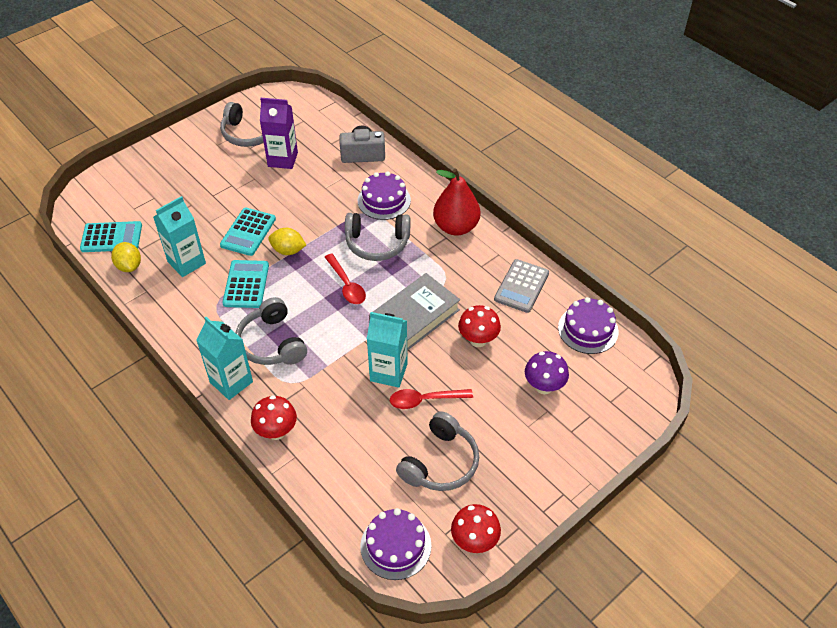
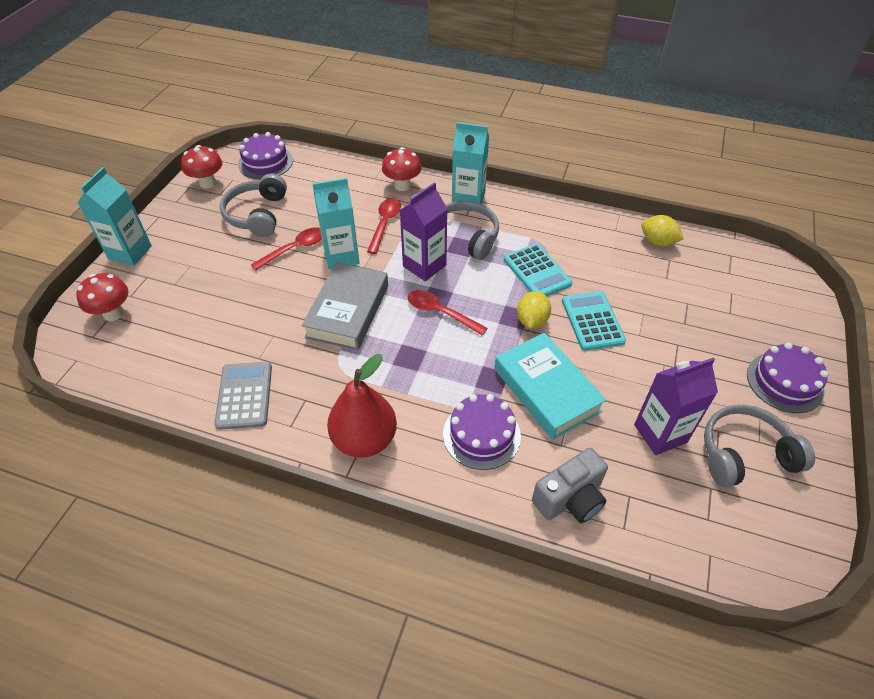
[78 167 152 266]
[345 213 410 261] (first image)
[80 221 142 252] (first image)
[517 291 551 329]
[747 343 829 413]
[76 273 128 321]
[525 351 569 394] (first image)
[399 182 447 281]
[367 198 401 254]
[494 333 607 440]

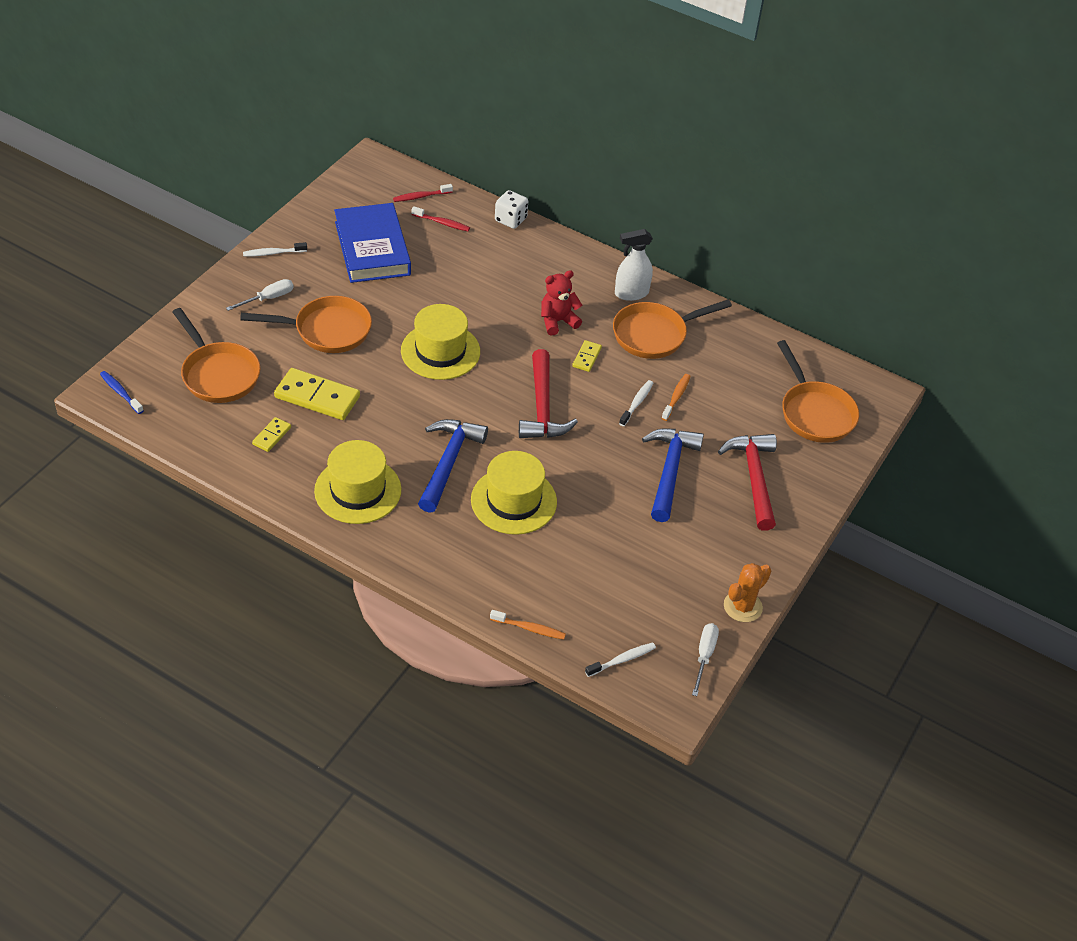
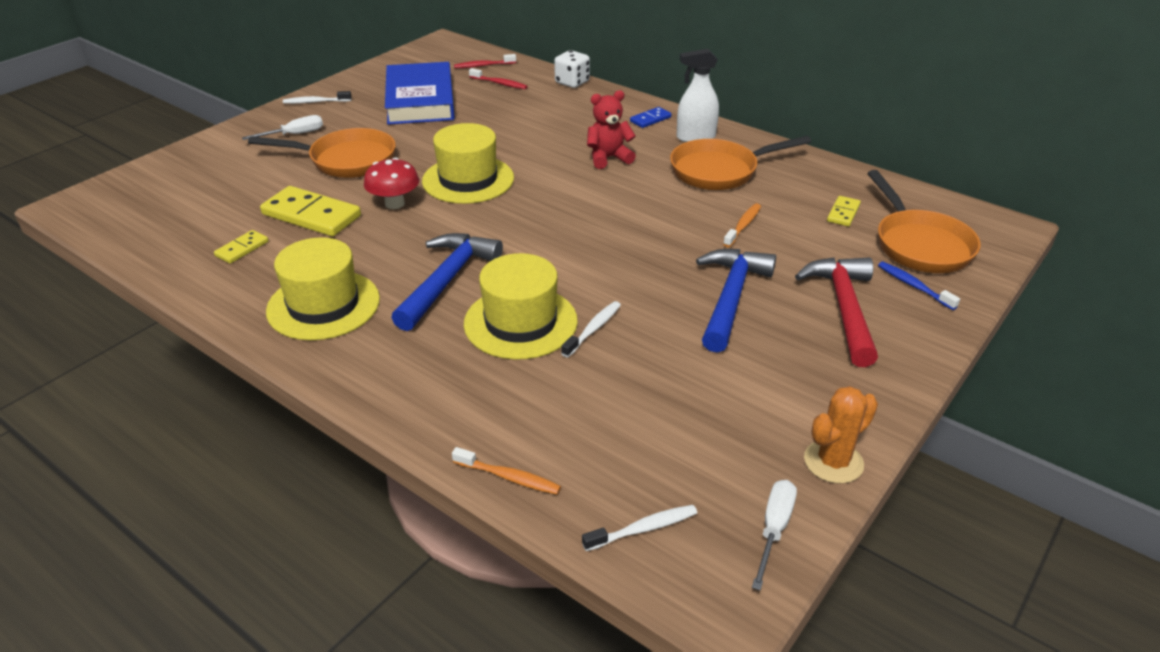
[173 308 261 403] (first image)
[827 196 861 227]
[519 349 578 438] (first image)
[878 262 960 310]
[561 301 621 358]
[630 107 671 128]
[364 157 419 209]

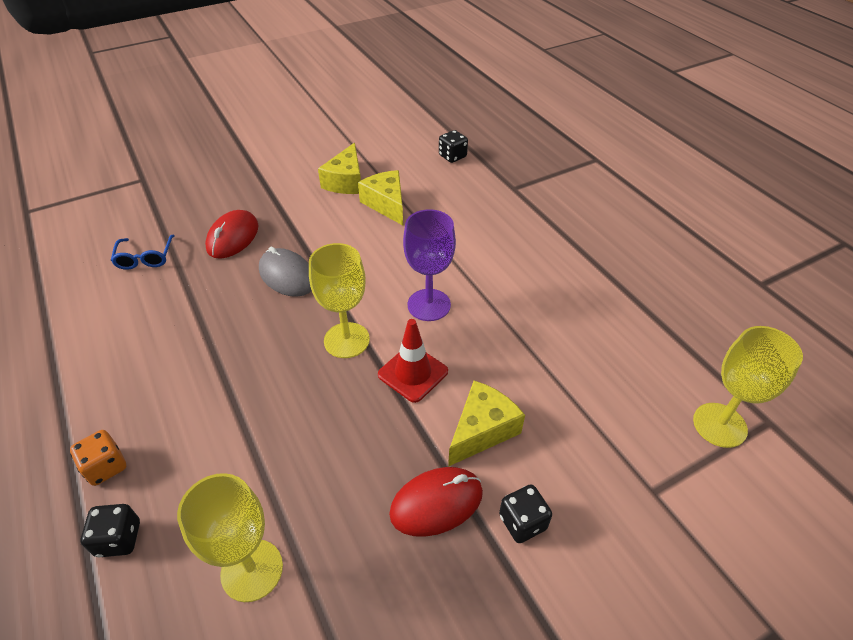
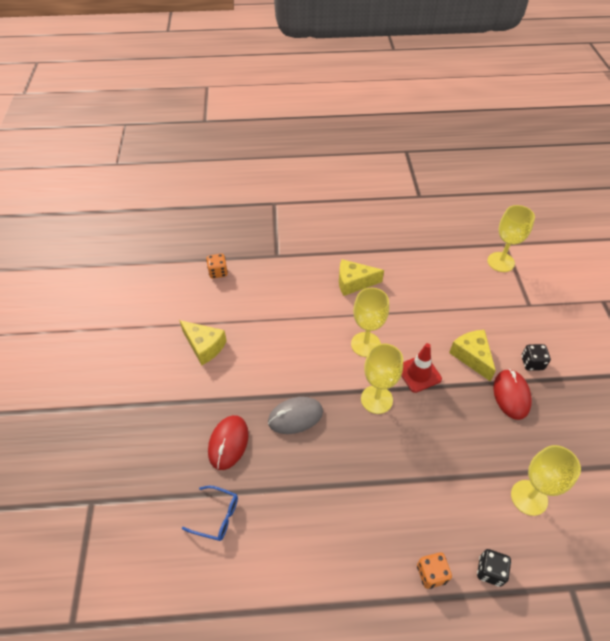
[206 253 228 279]
[339 259 384 296]
[351 288 389 357]
[208 415 249 470]

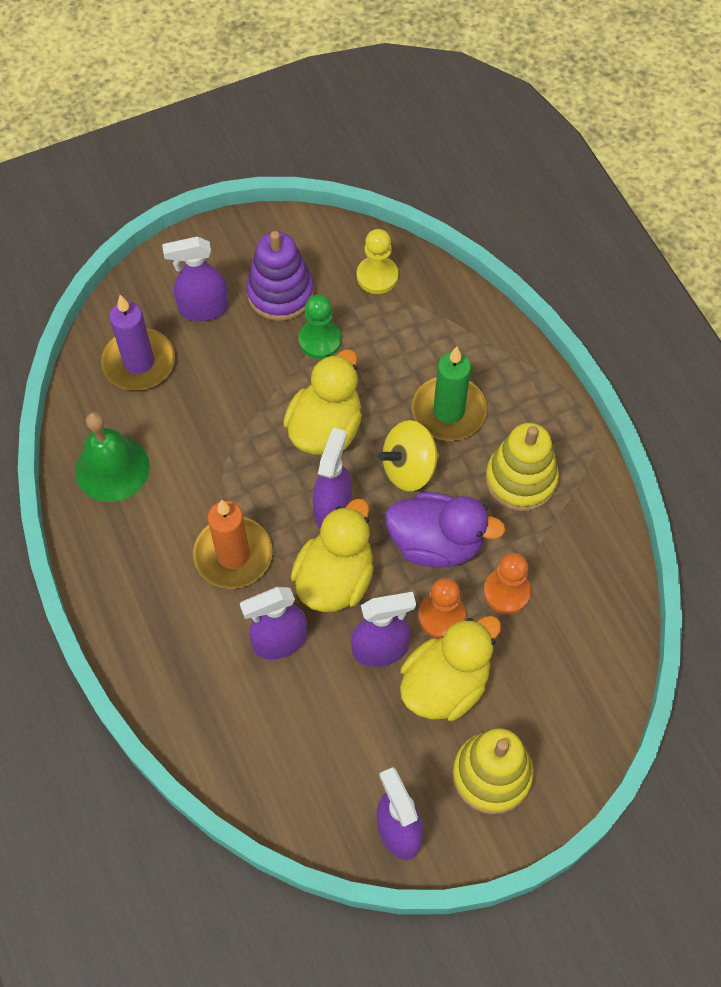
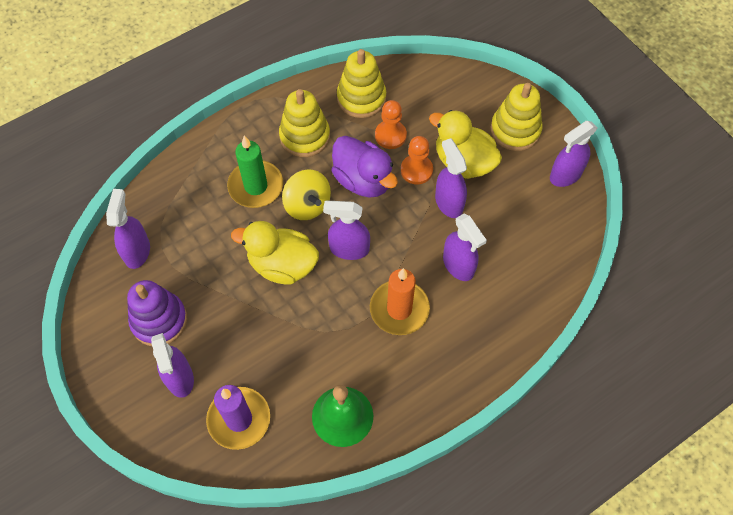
[106 189 150 269]
[299 295 342 359] (first image)
[331 136 398 198]
[291 498 374 612] (first image)
[337 49 386 118]

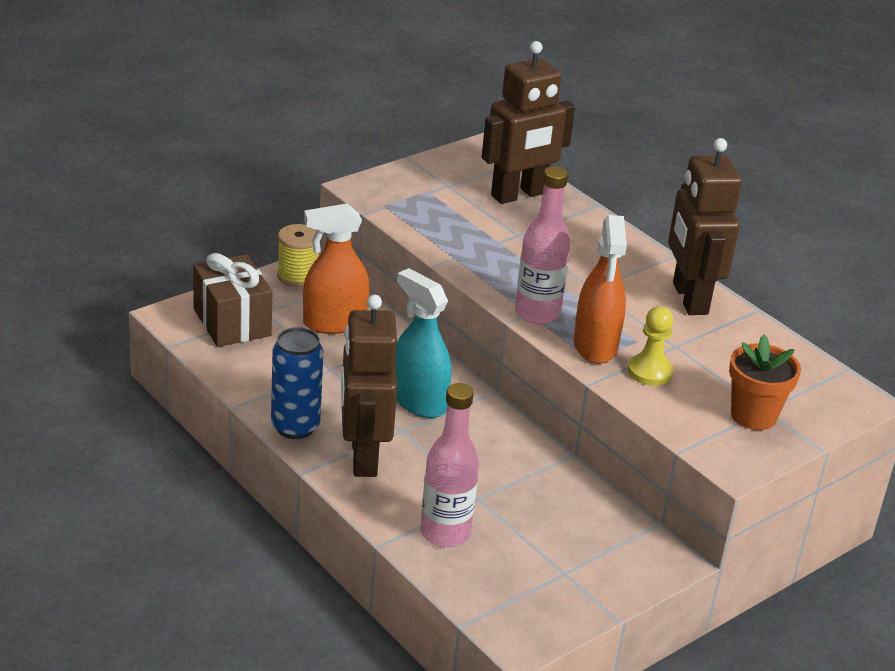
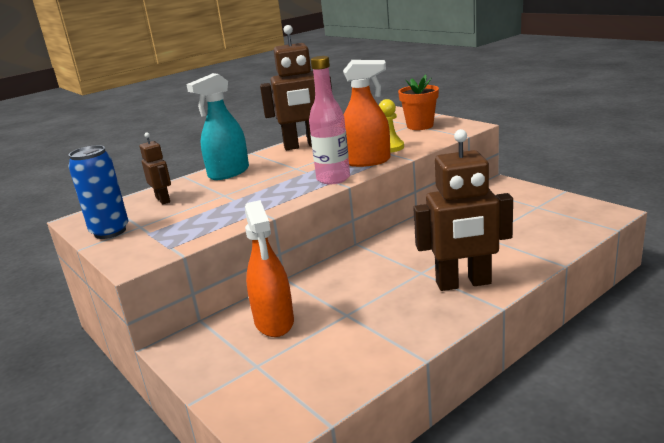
[140 132 171 204]
[277 224 319 287] (first image)
[193 253 273 347] (first image)
[186 73 249 180]
[68 145 128 239]
[421 383 479 547] (first image)

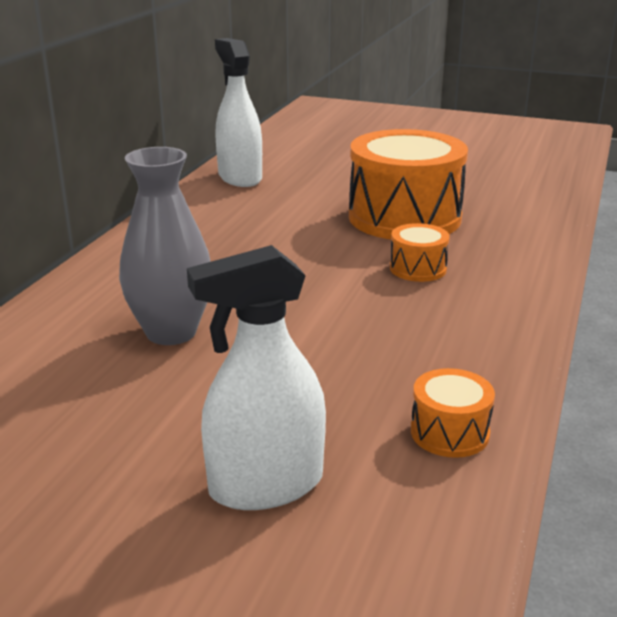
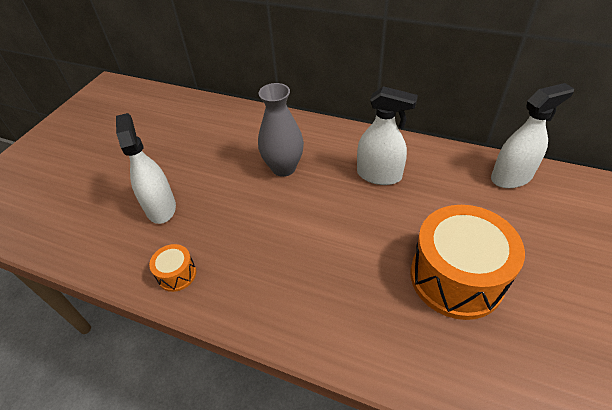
[390 223 450 282] (first image)
[357 86 418 185]

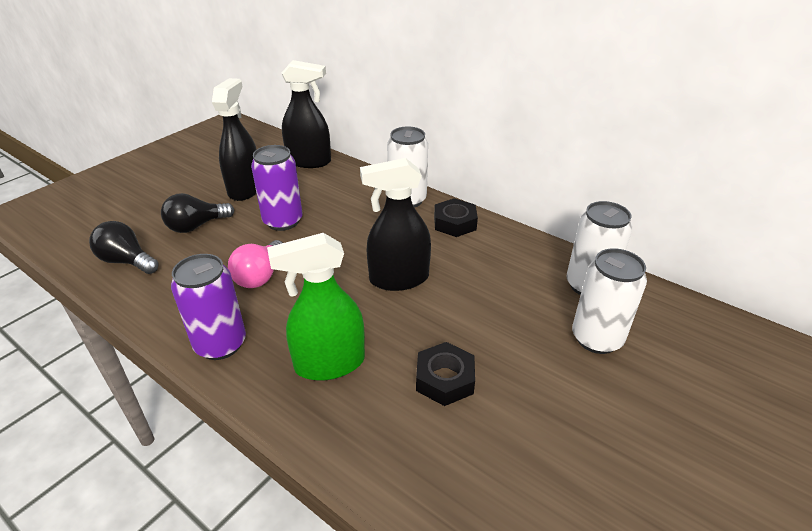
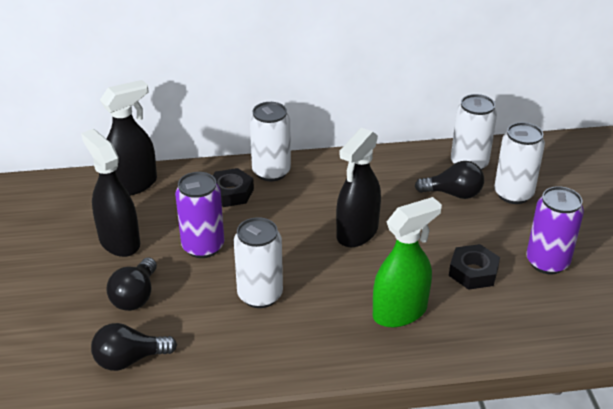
[213 168 254 207]
[373 197 442 327]
[234 217 283 308]
[526 186 584 274]
[415 161 484 199]

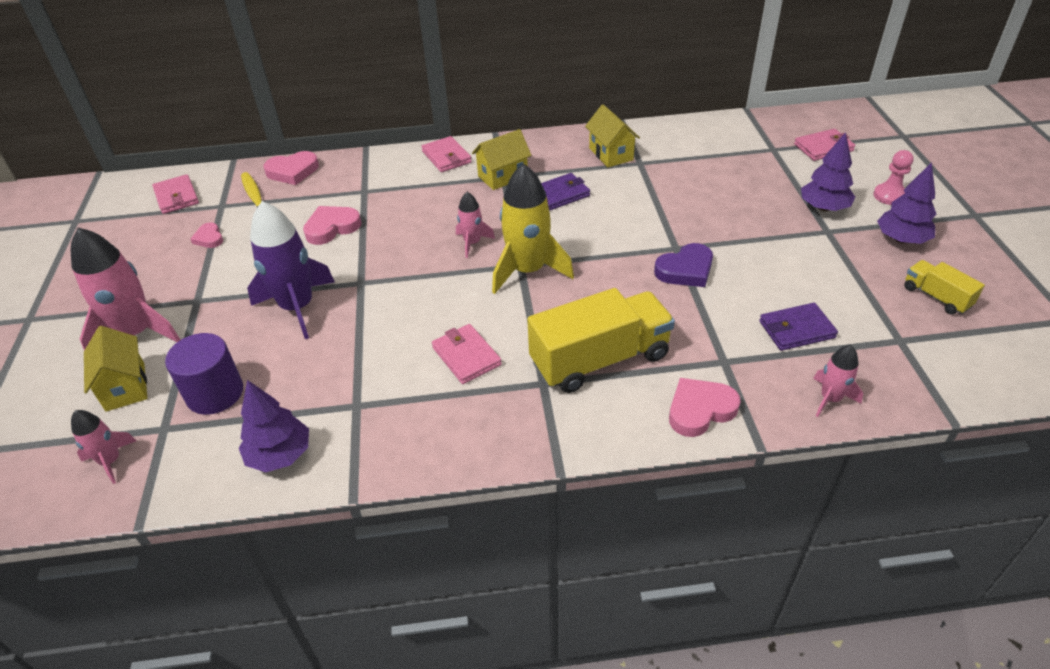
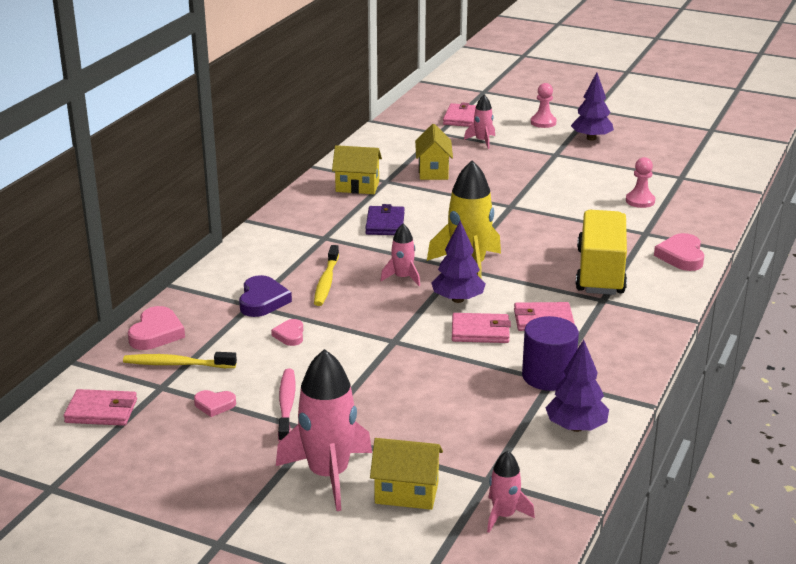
[415 124 453 180]
[431 220 486 303]
[452 313 511 343]
[247 201 335 339] (first image)
[271 319 303 346]
[239 275 292 317]
[904 260 985 315] (first image)
[626 157 655 208]
[522 316 579 391]
[464 95 495 149]
[314 245 339 306]
[278 369 295 442]

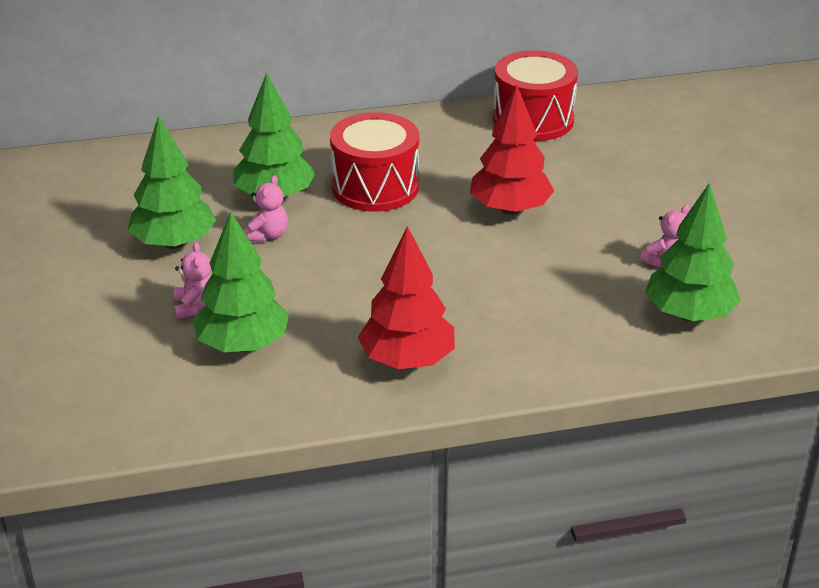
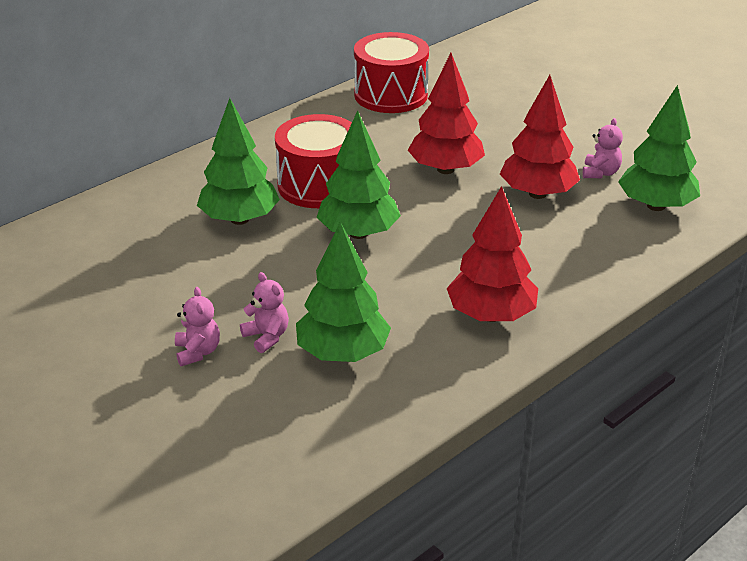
[317 110 401 239]
[175 287 220 366]
[500 75 580 199]

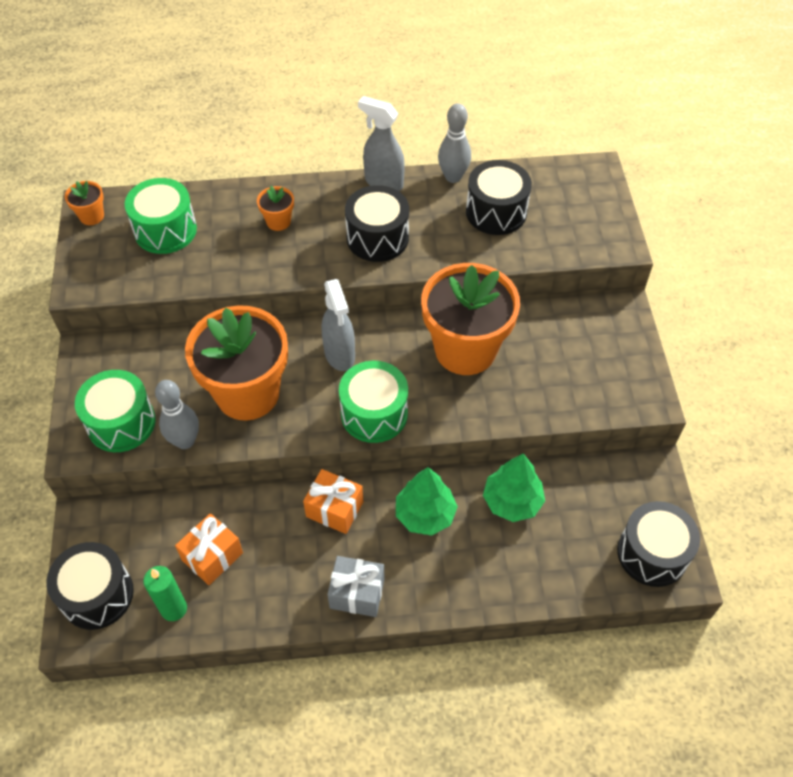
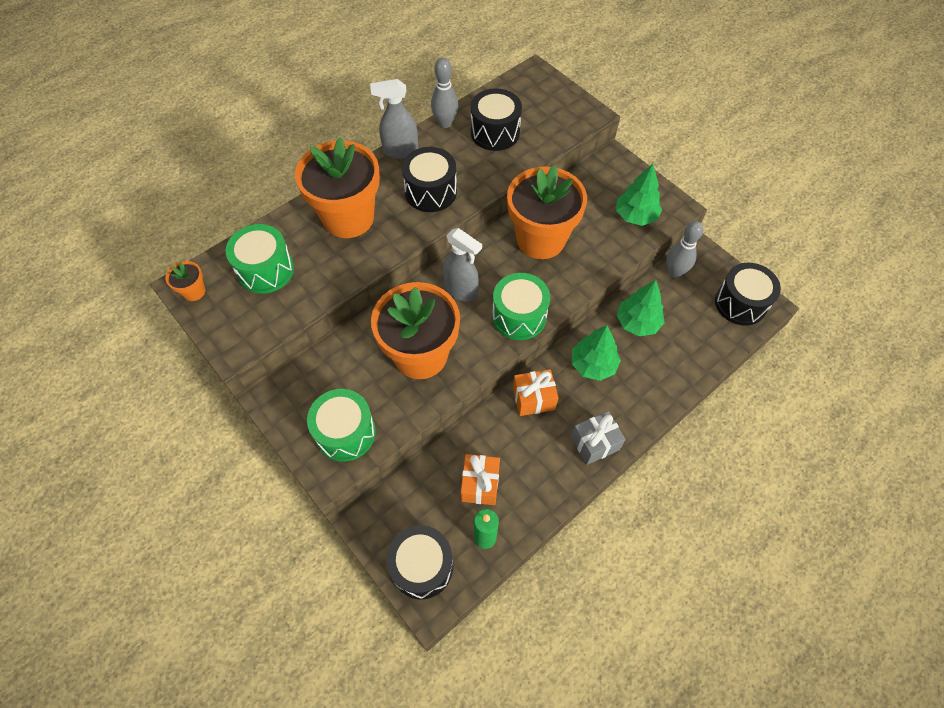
[295 137 380 238]
[666 221 703 278]
[616 164 662 226]

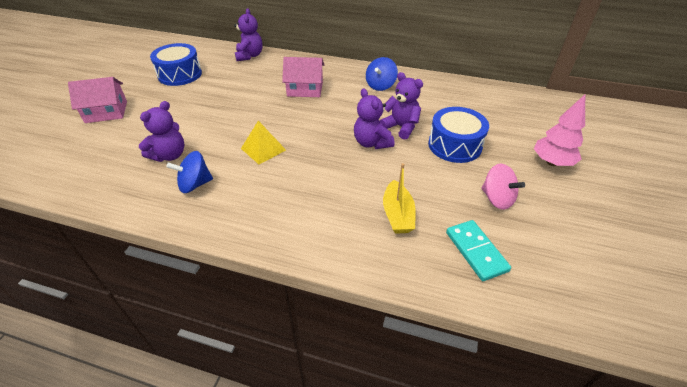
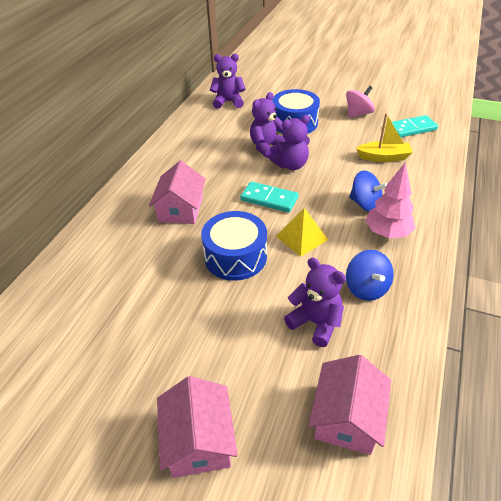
[210 54 246 109]
[201 211 267 281]
[349 171 387 212]
[365 162 415 238]
[240 181 299 213]
[309 355 391 455]

